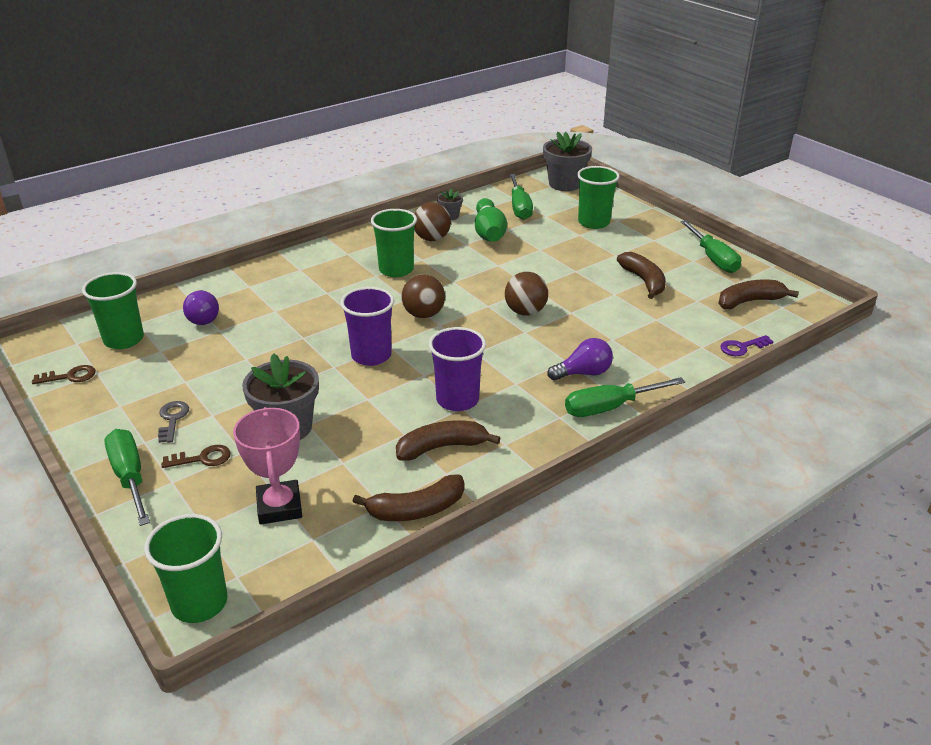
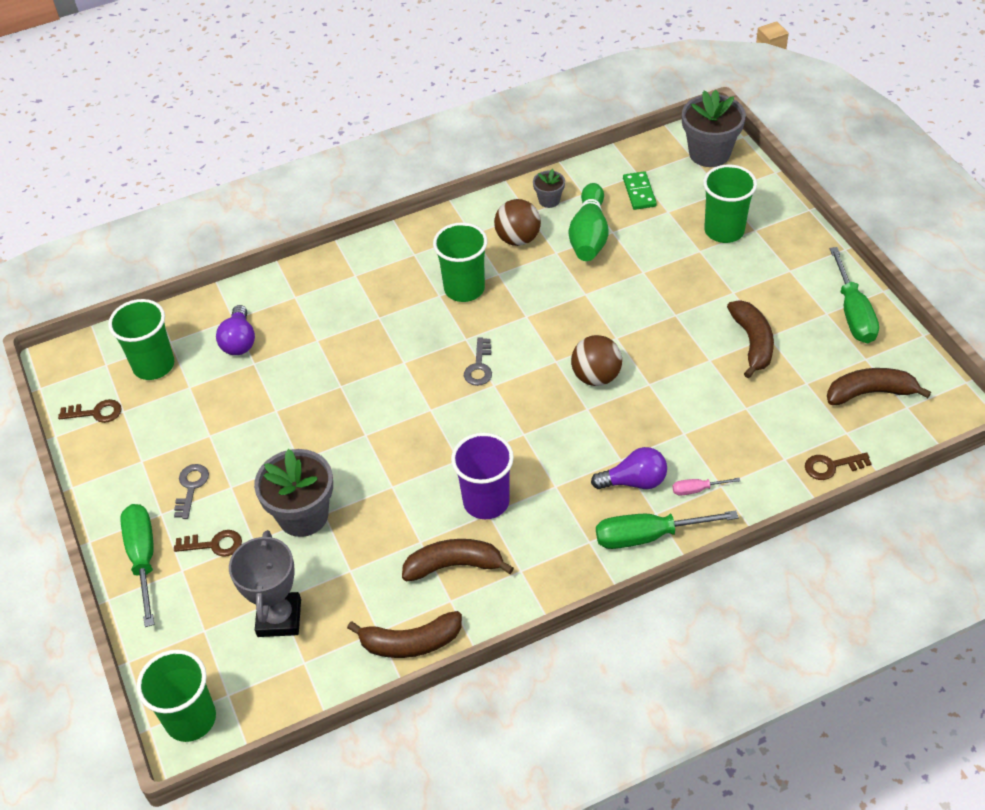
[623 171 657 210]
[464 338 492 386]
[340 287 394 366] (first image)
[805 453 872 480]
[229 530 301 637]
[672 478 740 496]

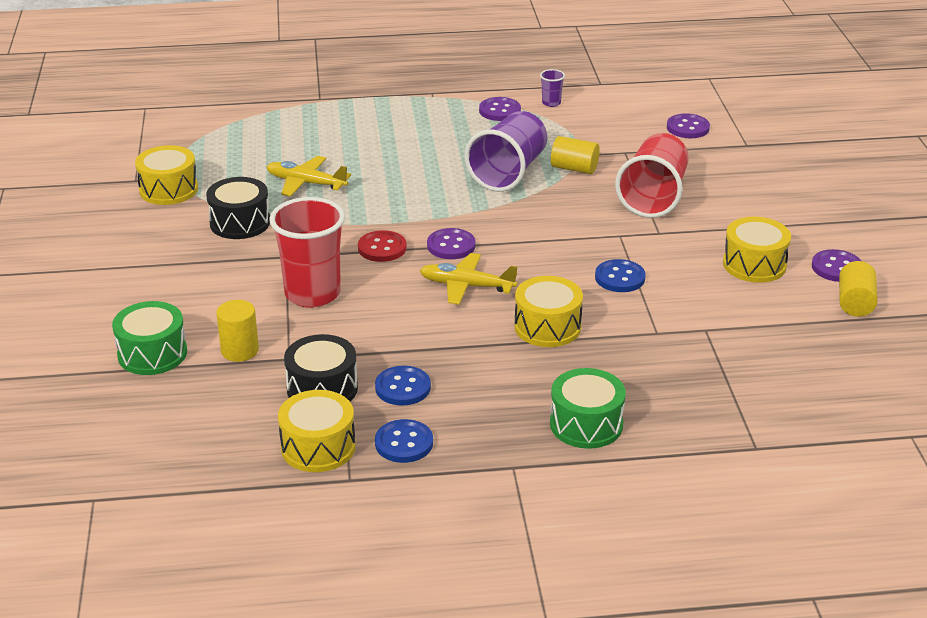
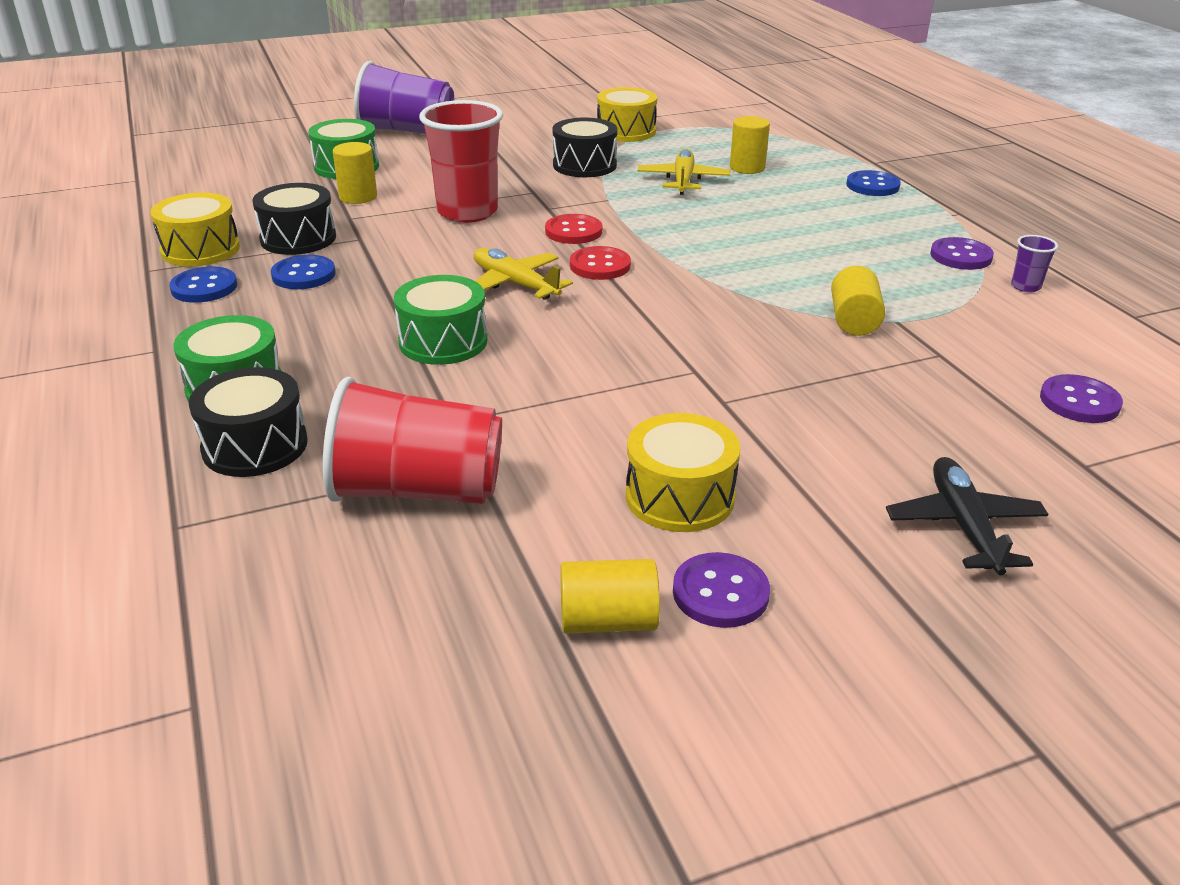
[354 61 454 134]
[323 377 502 504]
[570 246 631 280]
[473 248 573 300]
[846 170 901 196]
[394 275 487 365]
[730 116 770 174]
[189 367 308 477]
[886 457 1048 575]

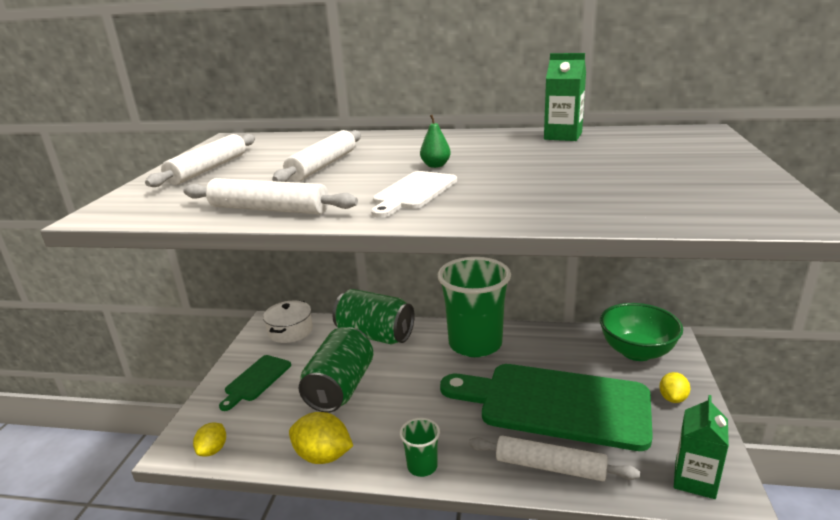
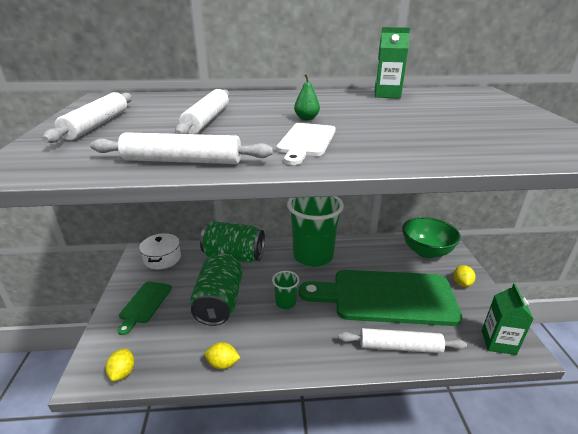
[204 342 240 369]
[272 271 299 309]

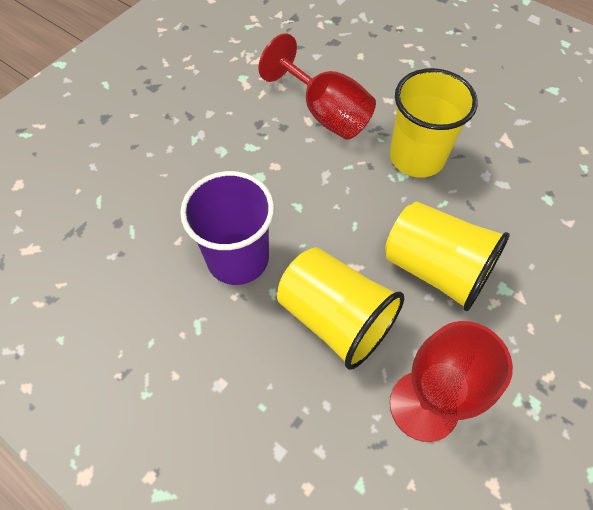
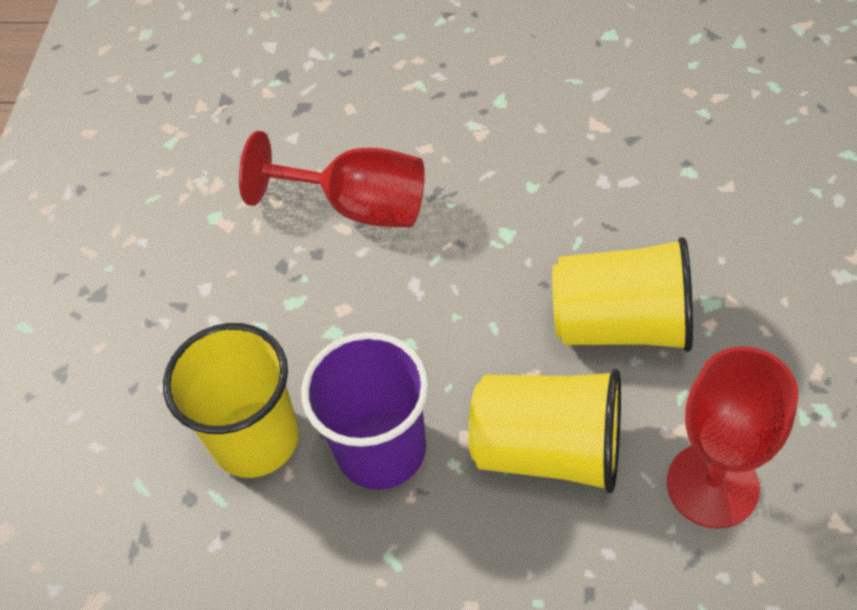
[163 323 299 478]

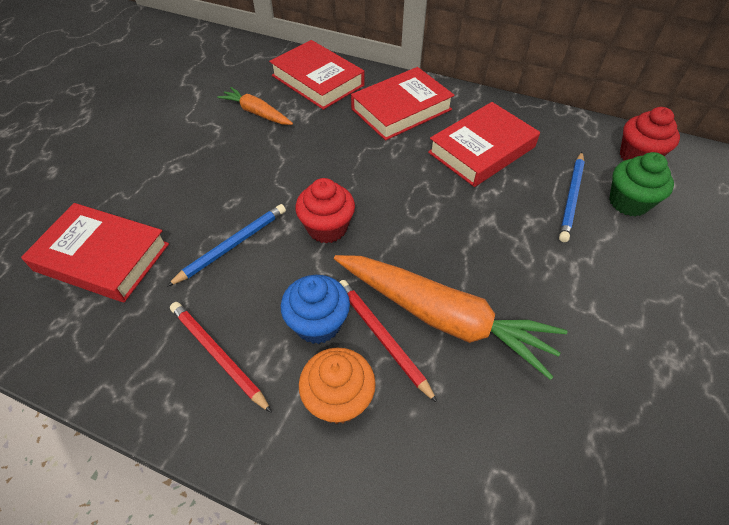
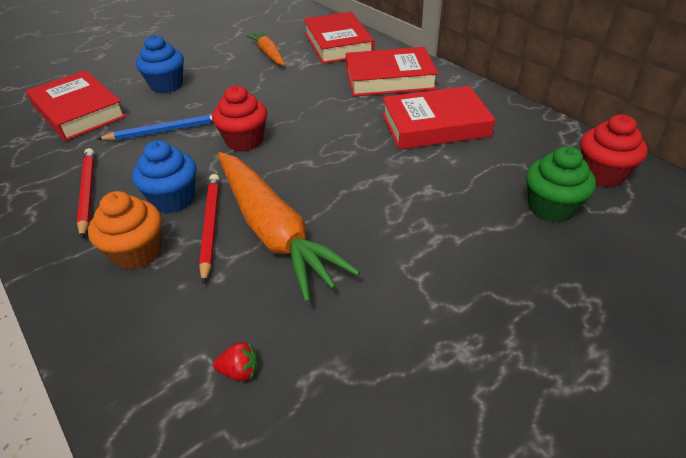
[559 152 585 242] (first image)
[136 35 184 93]
[213 341 258 381]

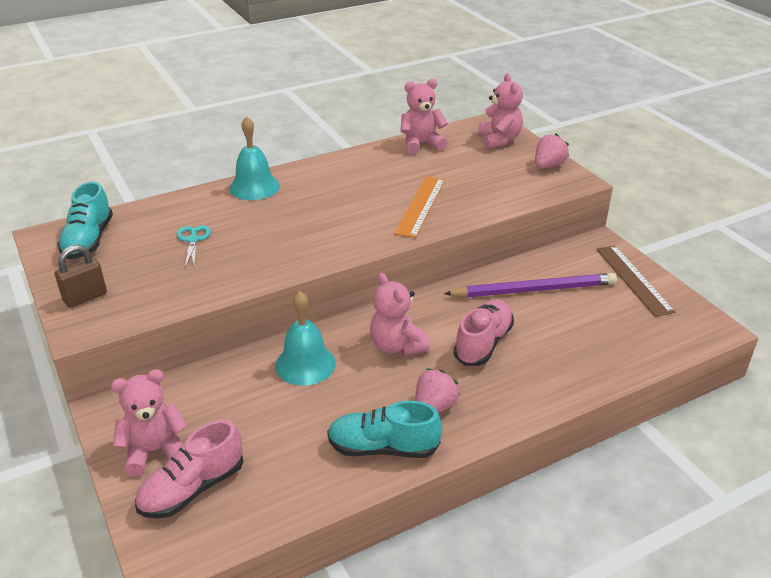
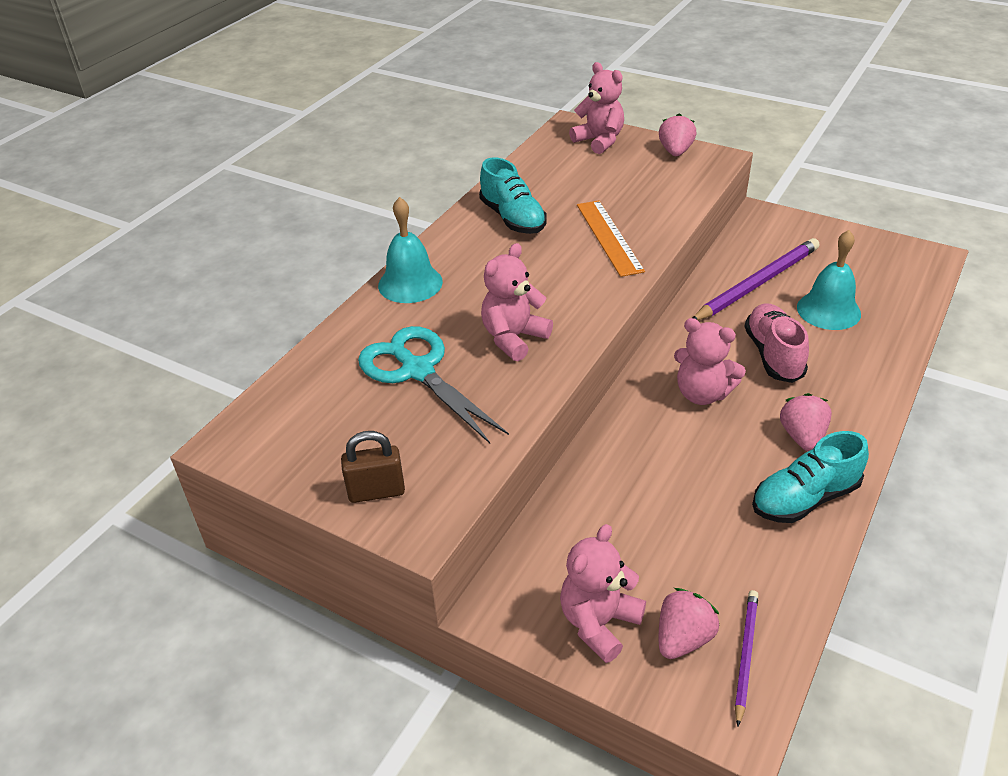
[481 243 553 361]
[479 157 547 234]
[358 326 509 444]
[341 431 405 503]
[596 245 675 317] (first image)
[797 230 861 330]
[659 588 719 659]
[735 590 758 727]

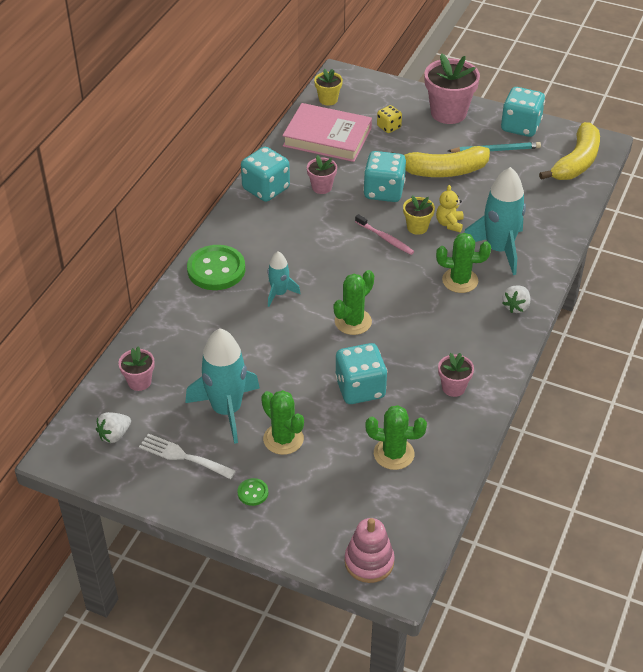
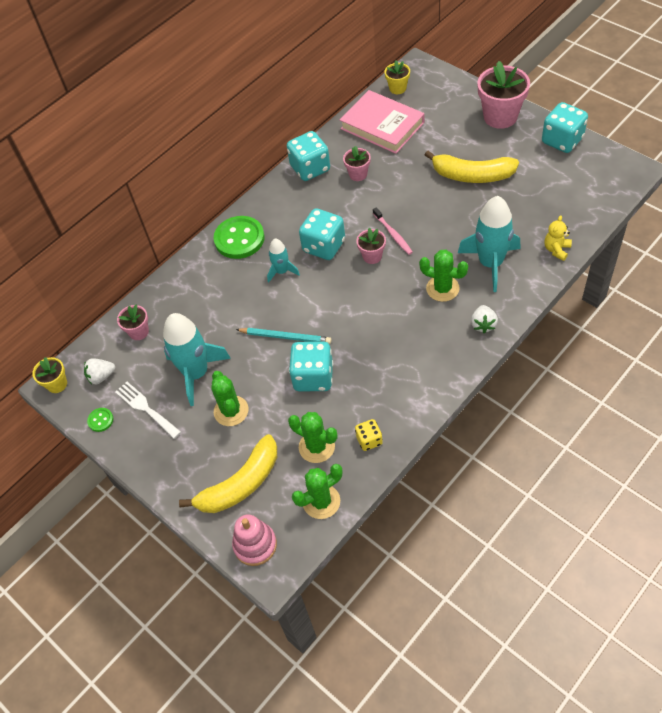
[355 419 383 451]
[179 434 277 513]
[236 328 331 344]
[299 208 345 260]
[544 215 572 261]
[32 357 67 393]
[292 464 342 519]
[471 305 498 333]
[356 227 386 264]
[87 408 113 432]

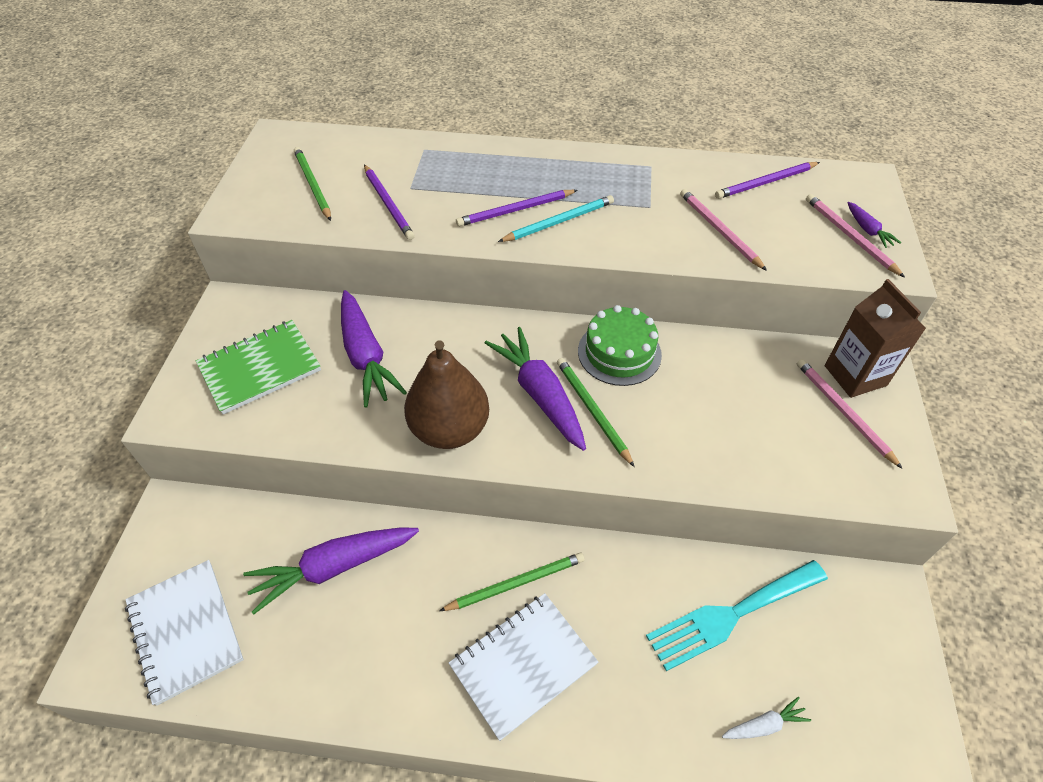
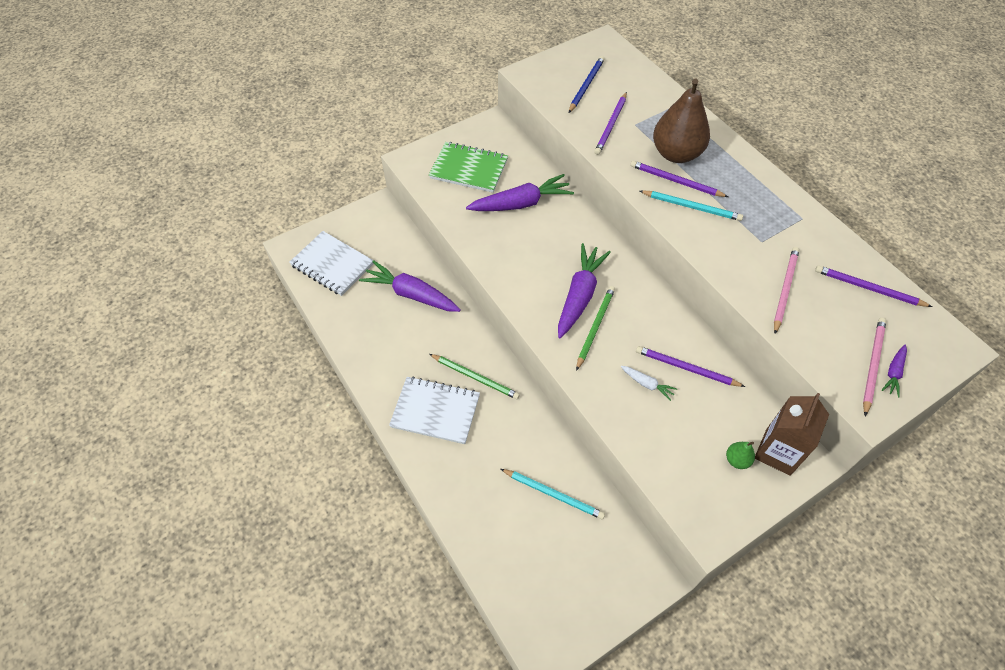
[569 56 605 113]
[466 174 574 211]
[578 305 662 386] (first image)
[653 79 710 163]
[726 442 755 469]
[289 231 374 296]
[501 469 605 519]
[621 366 677 401]
[636 346 745 387]

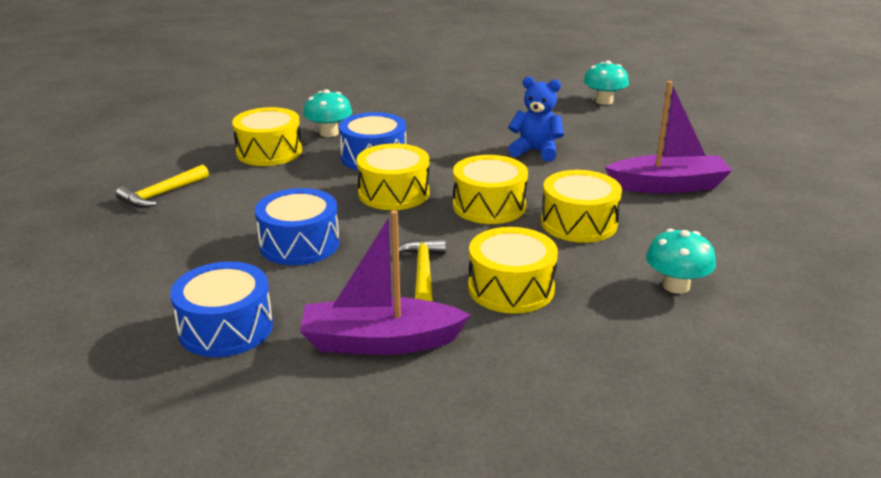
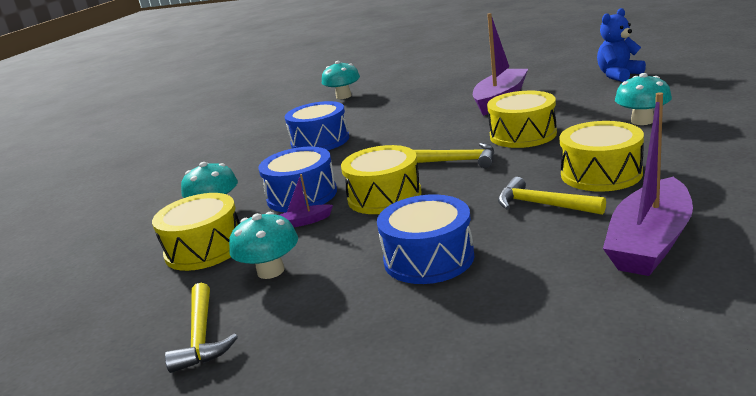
[597 8 646 82]
[414 143 494 168]
[285 101 349 150]
[280 174 333 227]
[229 212 298 279]

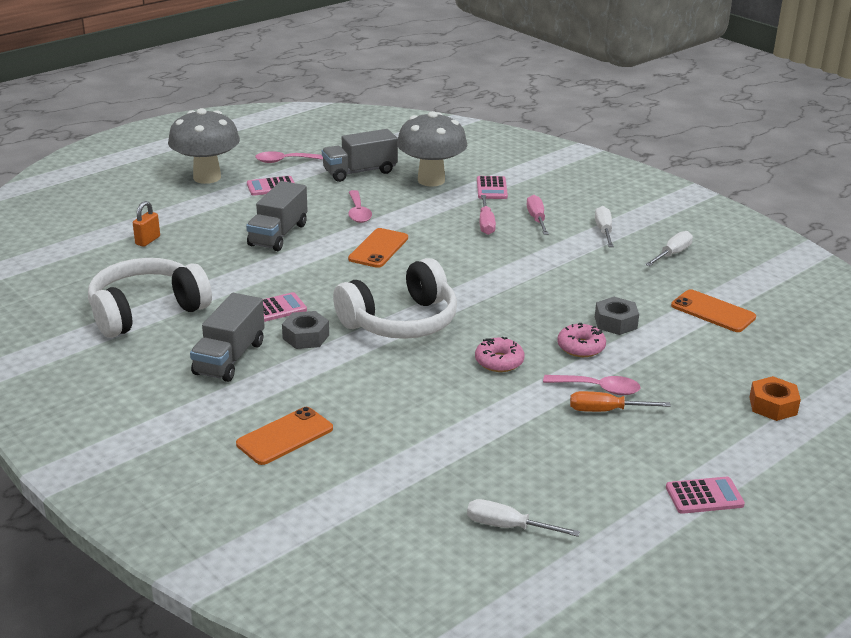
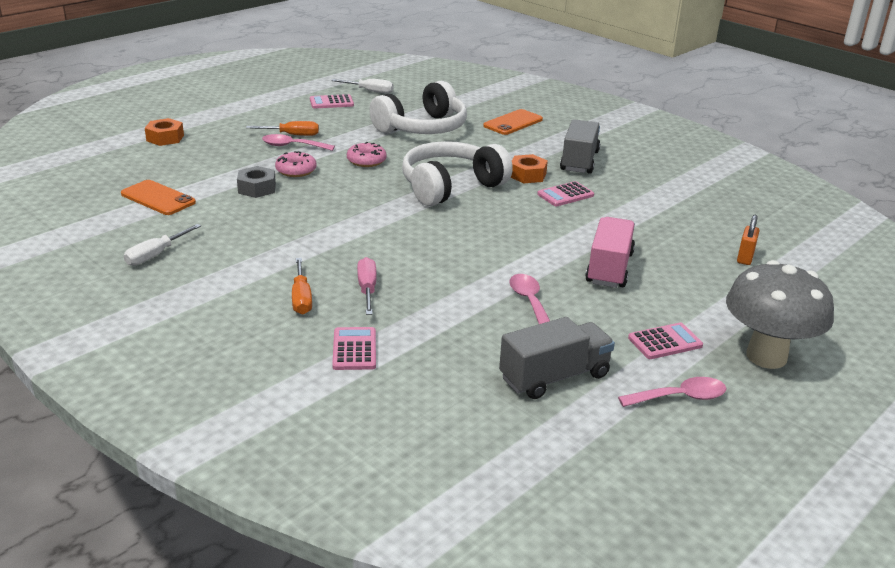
[397 111 467 187] (first image)
[585 217 635 288]
[292 258 312 315]
[595 206 614 247] (first image)
[348 228 408 268] (first image)
[369 81 467 134]
[511 154 548 183]
[310 94 354 109]

